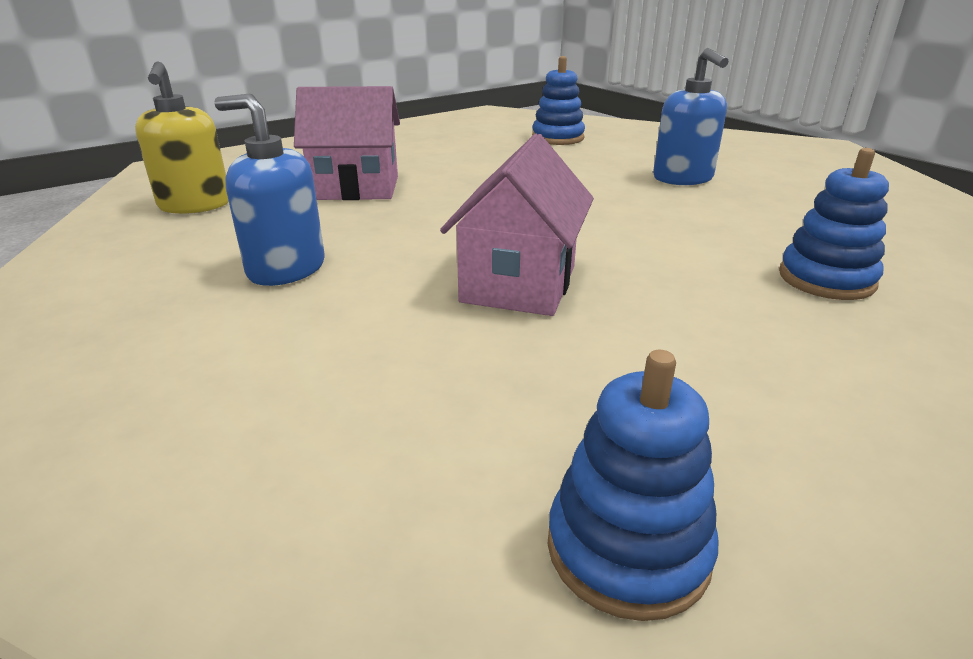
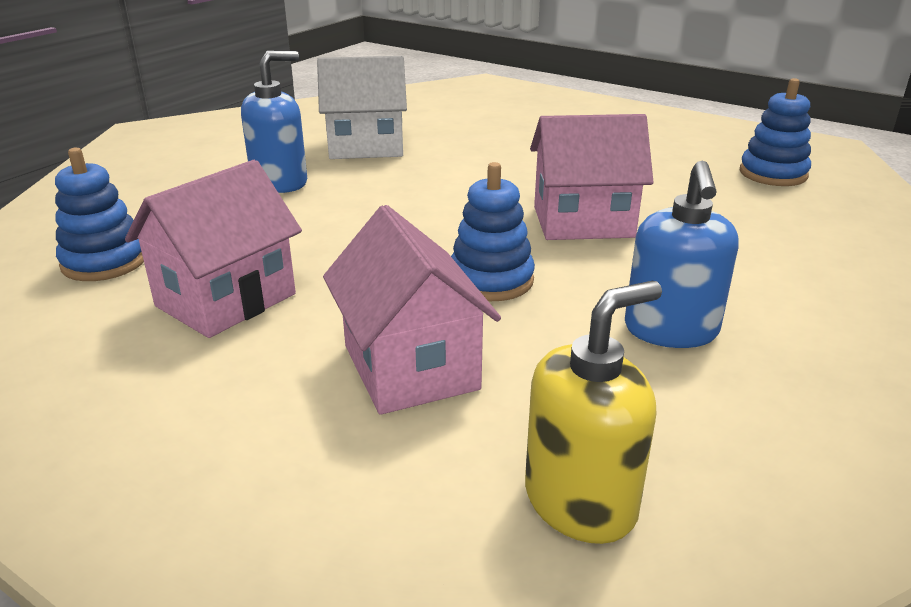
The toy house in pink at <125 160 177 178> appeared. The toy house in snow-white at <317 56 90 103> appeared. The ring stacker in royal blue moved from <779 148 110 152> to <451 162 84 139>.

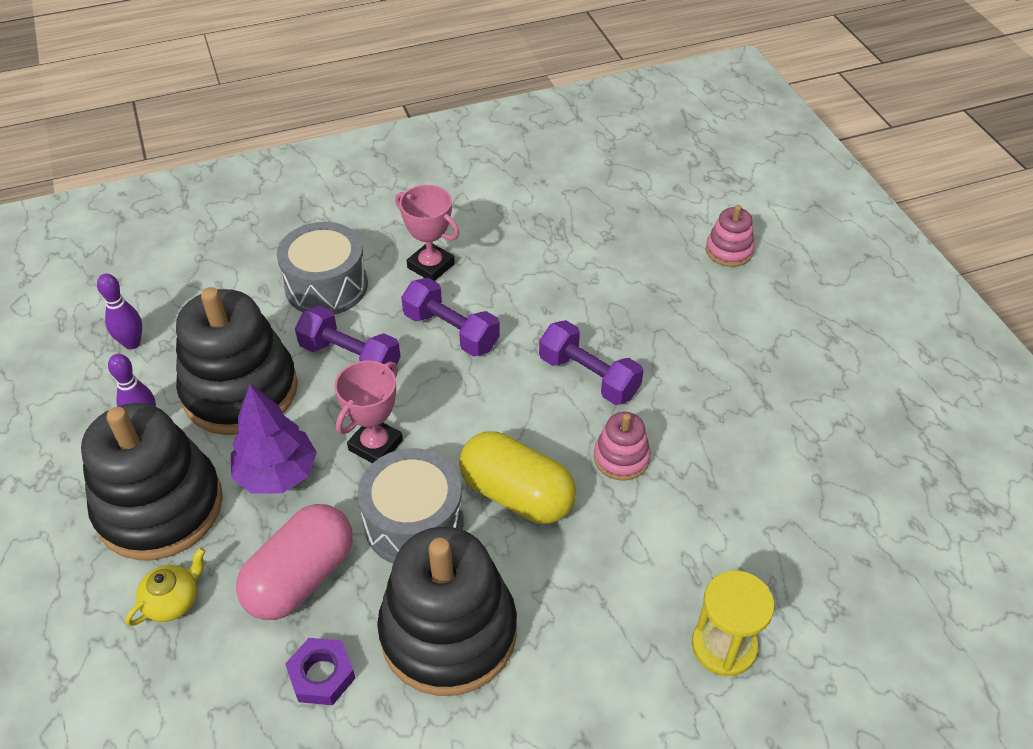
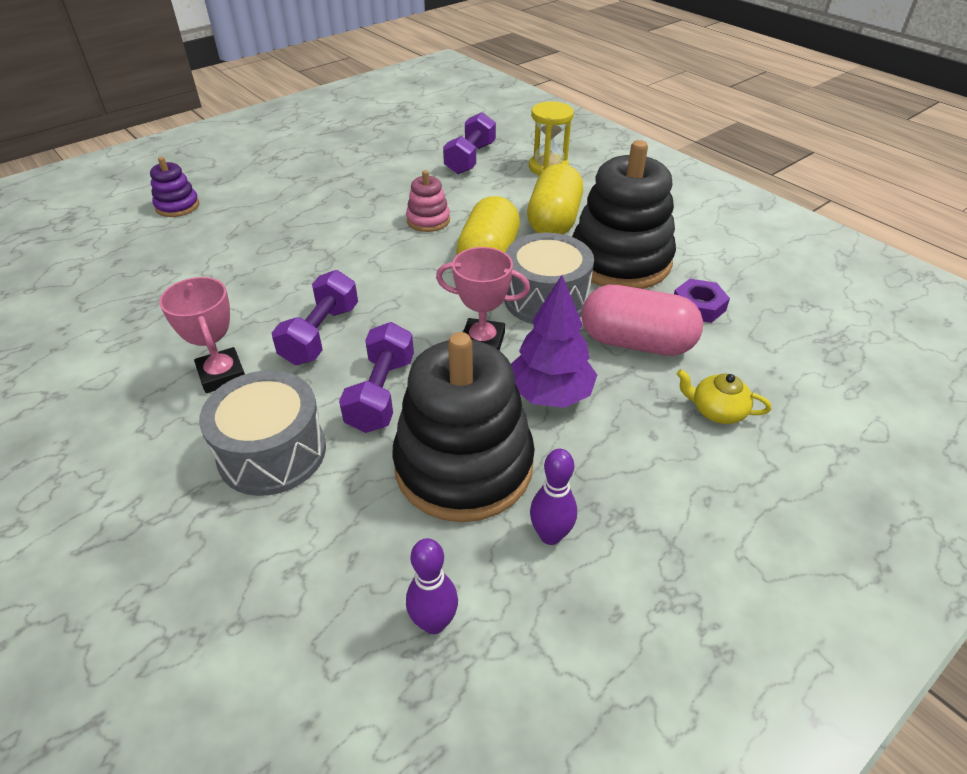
The ring stacker in pink at <706 205 49 62> became the ring stacker in violet at <150 157 49 60>. The prize cup in pink at <395 185 64 96> turned 45 degrees counterclockwise. The dumbbell in violet moved from <539 320 105 85> to <443 112 53 62>. The capsule in bright yellow at <527 164 56 70> appeared. The ring stacker in jet-black at <81 403 142 157> disappeared.

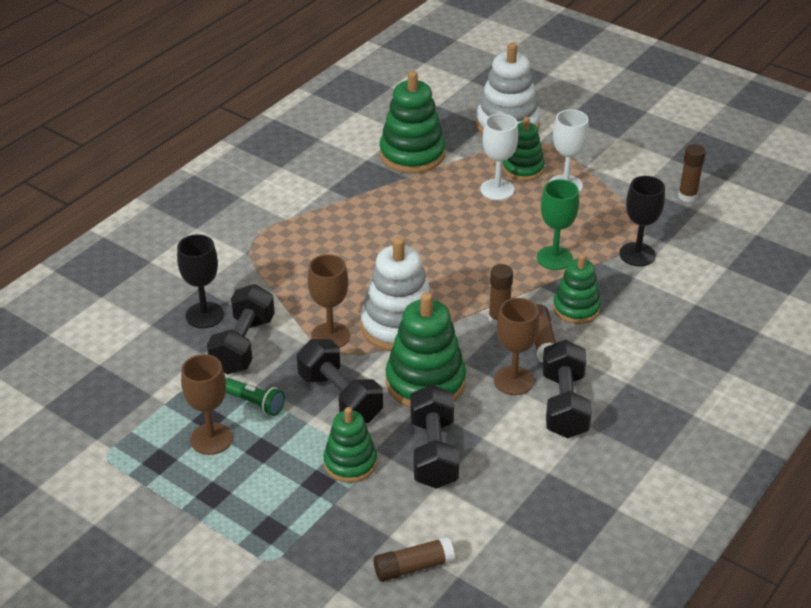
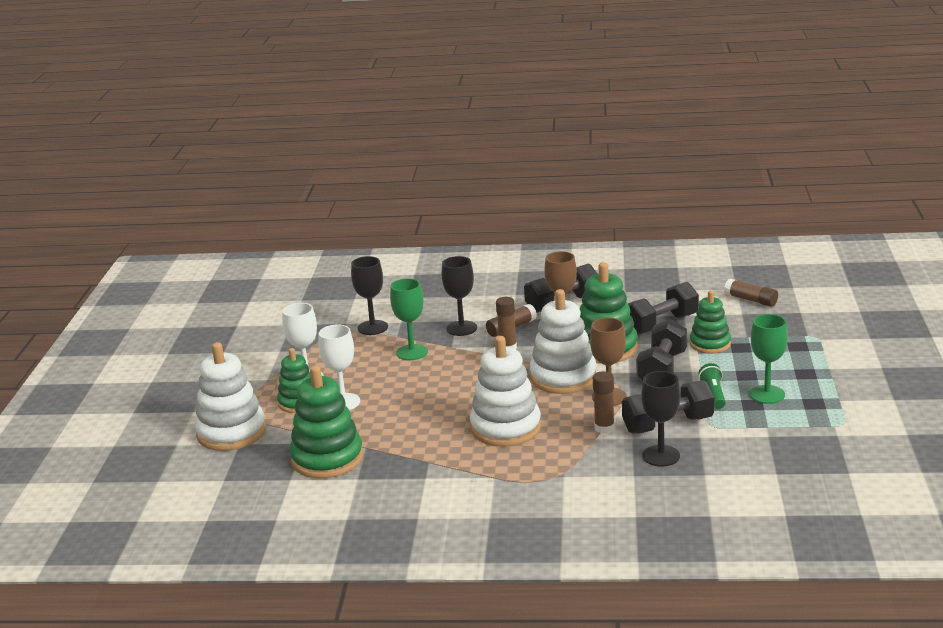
The ring stacker in leaf-green at <553 254 48 70> was replaced by the wine glass in jet-black at <442 256 35 80>. The ring stacker in snow-white at <470 336 71 111> appeared. The glue in dark brown moved from <678 144 28 58> to <593 371 22 63>. The wine glass in dark brown at <181 354 52 101> became the wine glass in leaf-green at <749 314 39 90>.

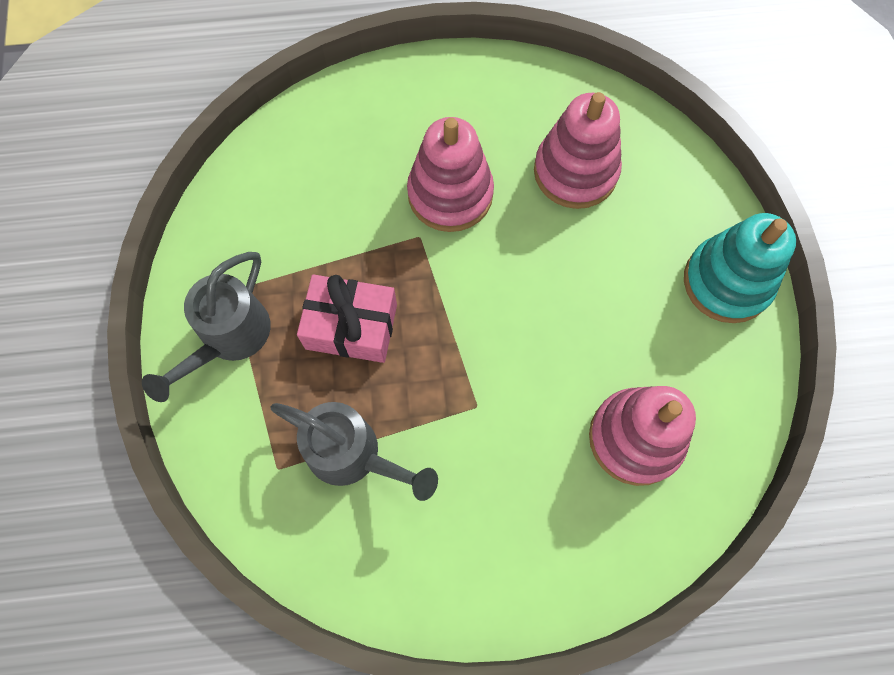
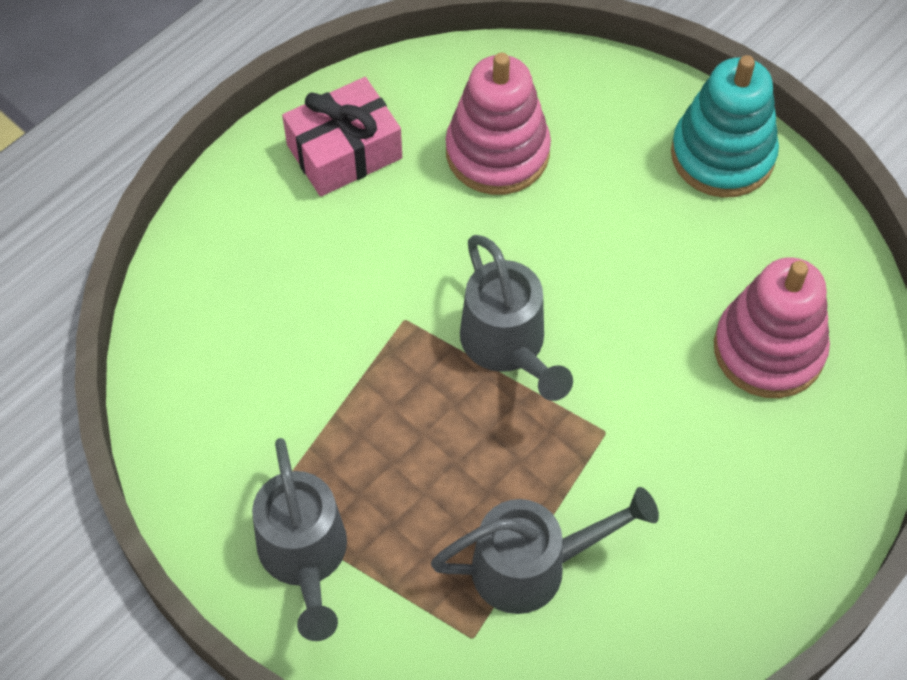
The present in pink moved from <297 274 100 89> to <282 77 120 120>. The watering pot in ash-grey at <460 235 113 166> appeared. The ring stacker in pink at <407 117 87 115> disappeared.

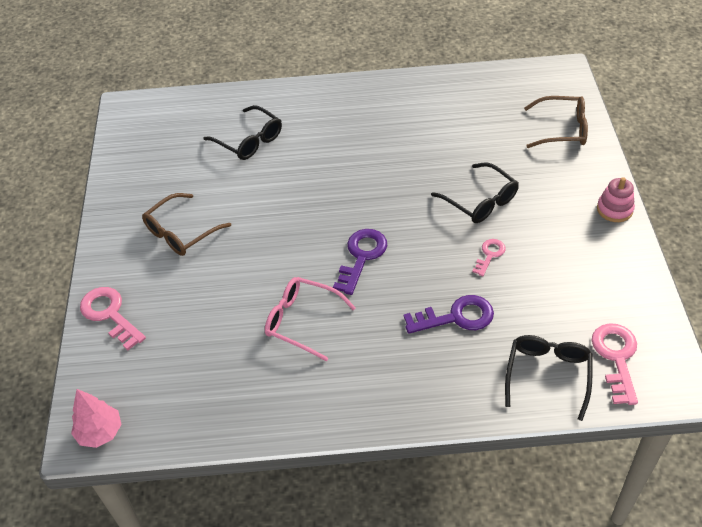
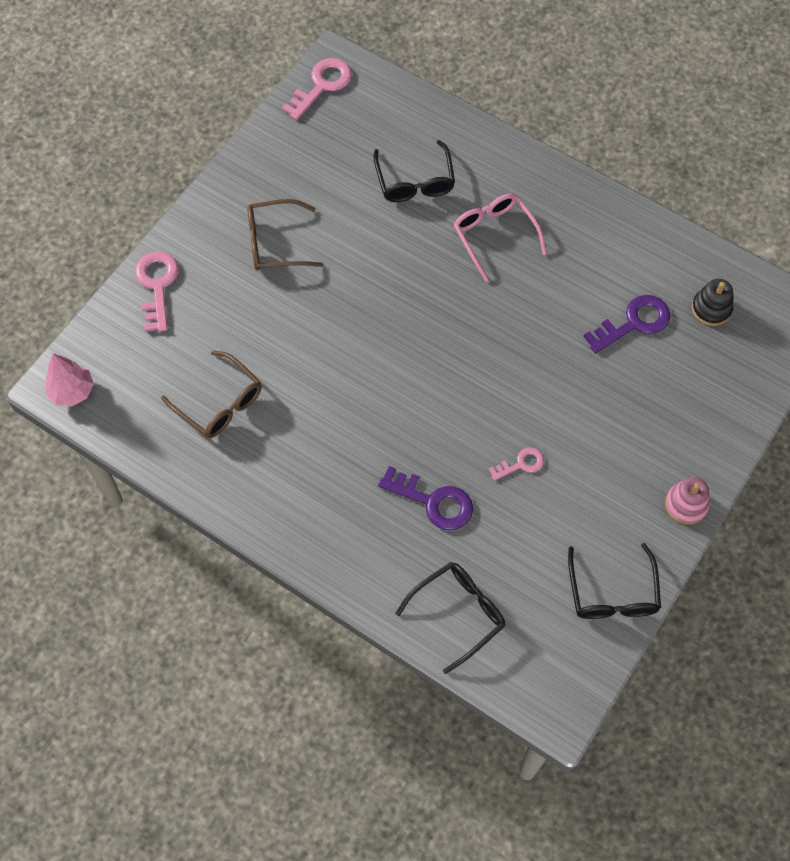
The eyeglasses in dark brown moved from <524 96 64 52> to <161 350 100 88>. The door key in pink moved from <592 323 46 82> to <282 58 70 62>. The eyeglasses in pink moved from <265 277 91 84> to <453 193 94 89>. The eyeglasses in jet-black moved from <431 162 88 61> to <568 543 93 76>. The door key in violet moved from <333 229 54 66> to <583 295 88 58>. The ring stacker in jet-black at <692 279 41 47> appeared.

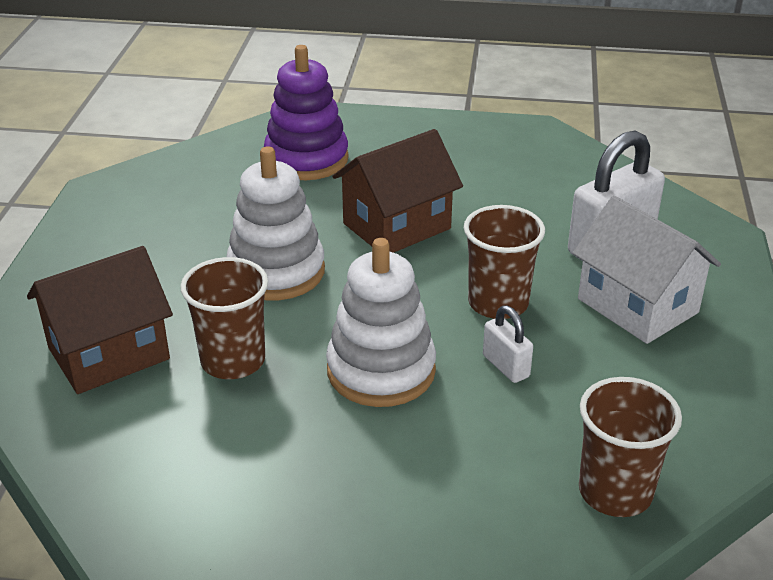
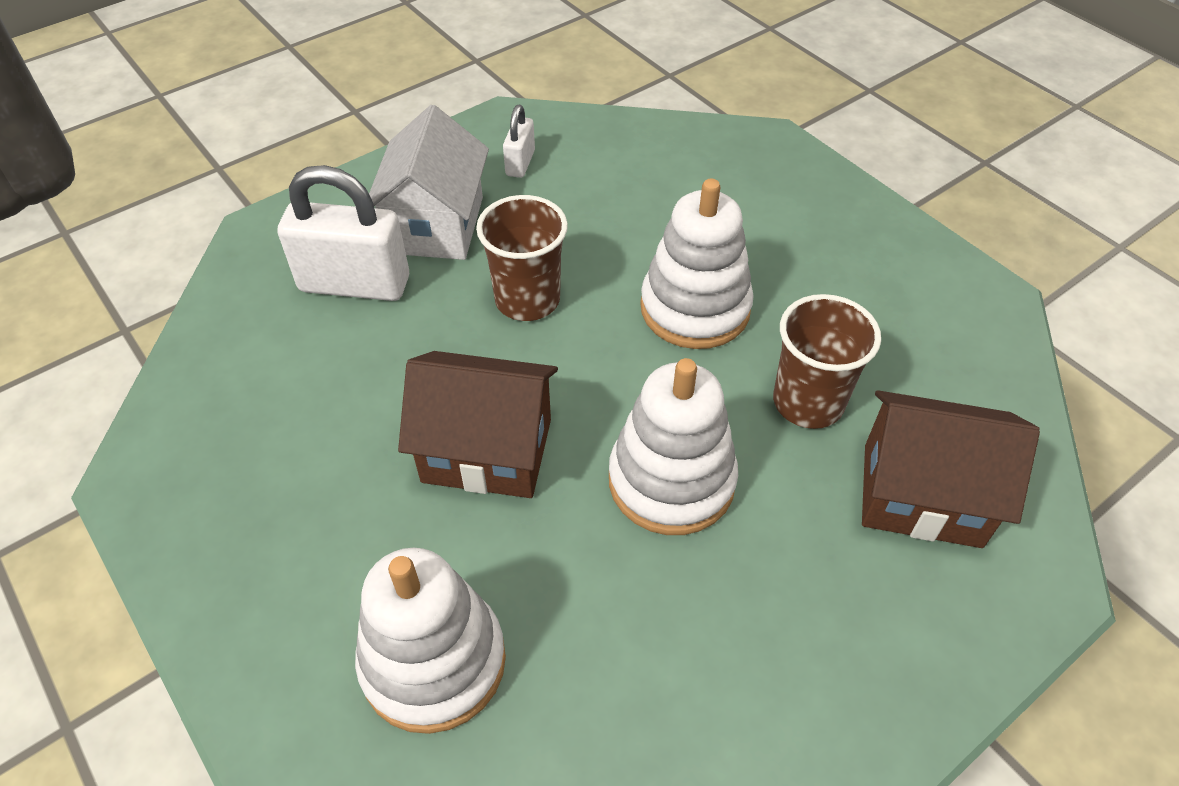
The ring stacker in violet at <264 45 85 135> became the ring stacker in snow-white at <355 548 151 186>. The padlock in snow-white moved from <483 305 50 78> to <503 105 32 73>. The cup in dark brown at <579 377 103 140> disappeared.

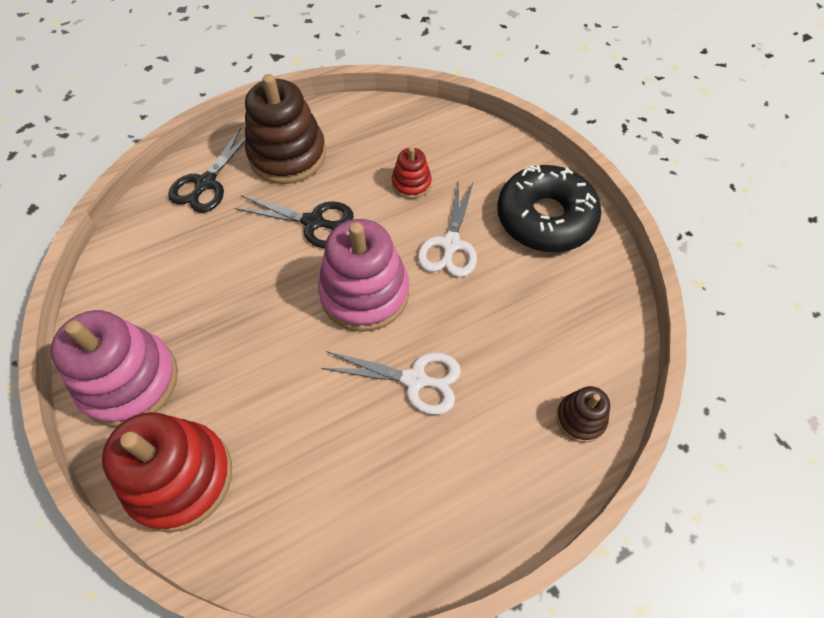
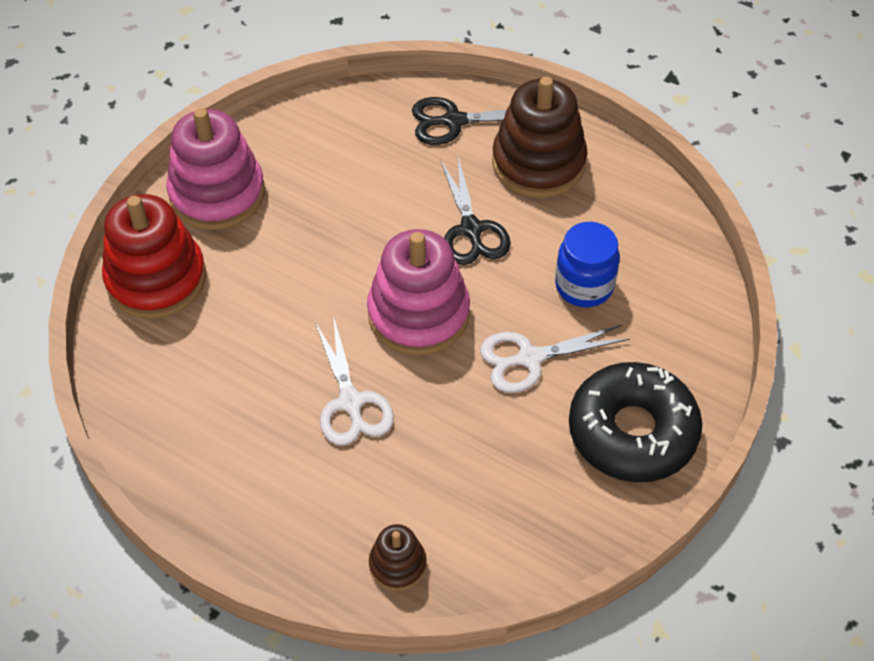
The ring stacker in crimson at <392 147 40 52> was replaced by the jar in royal blue at <555 222 65 85>.

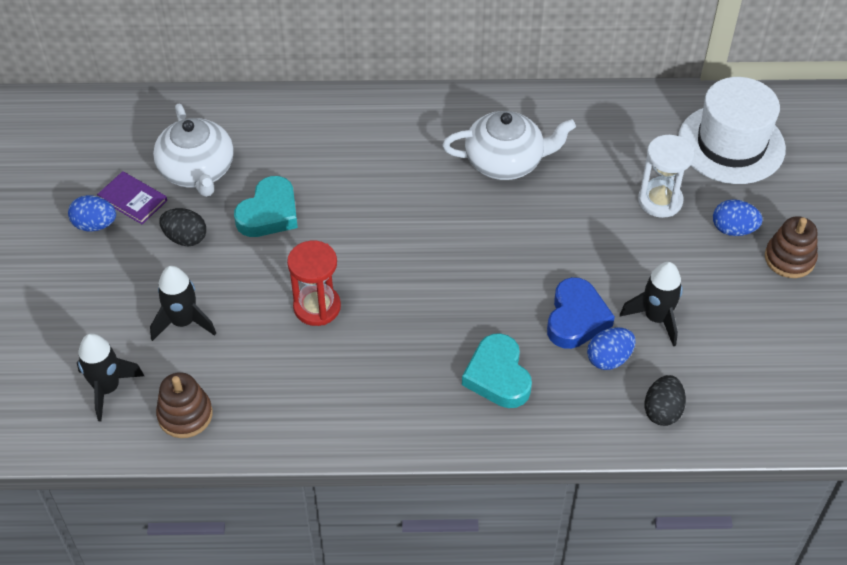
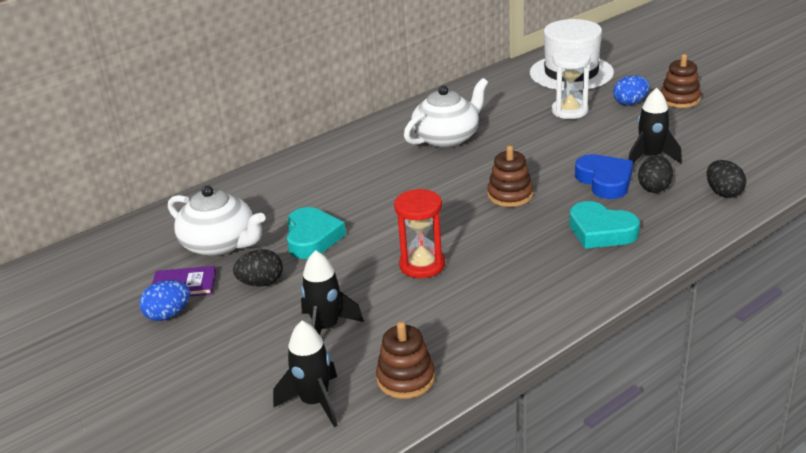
The ring stacker in dark brown at <487 146 46 61> appeared. The toy egg in royal blue at <587 327 49 43> became the toy egg in jet-black at <638 155 35 38>.

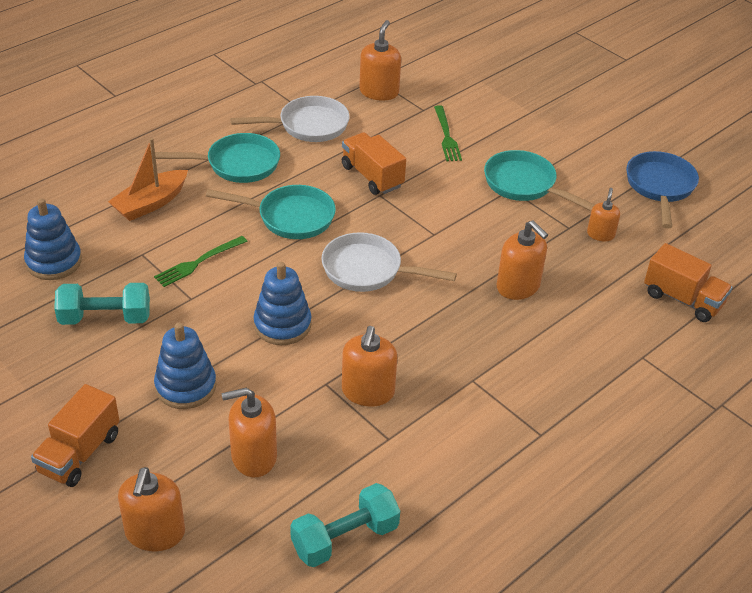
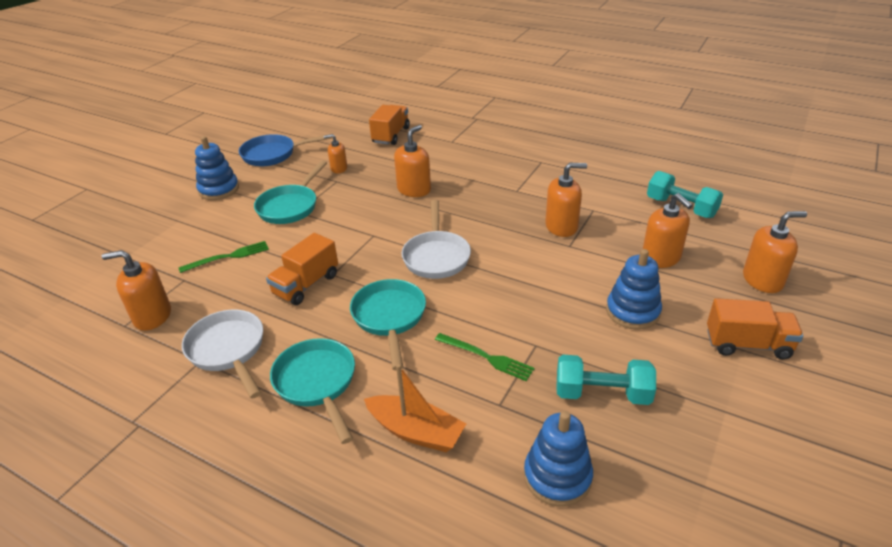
The ring stacker in royal blue moved from <254 262 58 83> to <195 136 44 64>. The dumbbell in teal at <54 283 96 42> turned 60 degrees counterclockwise.

